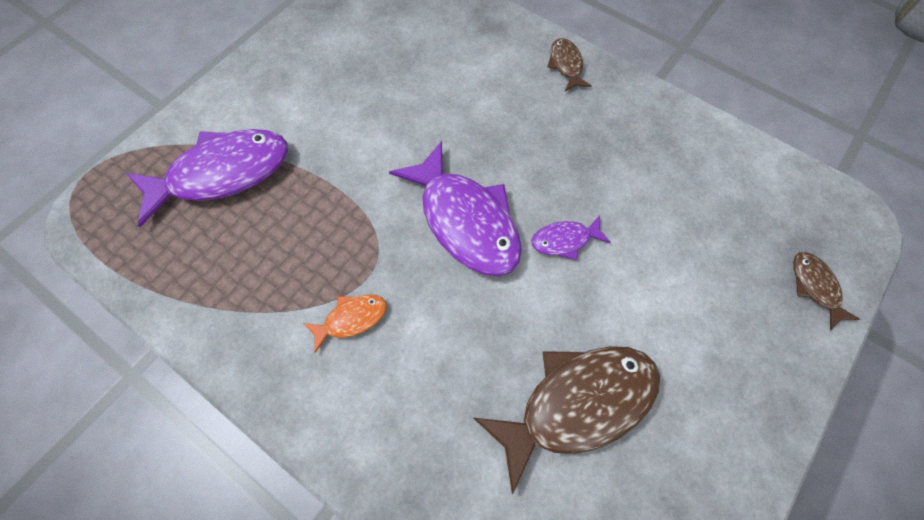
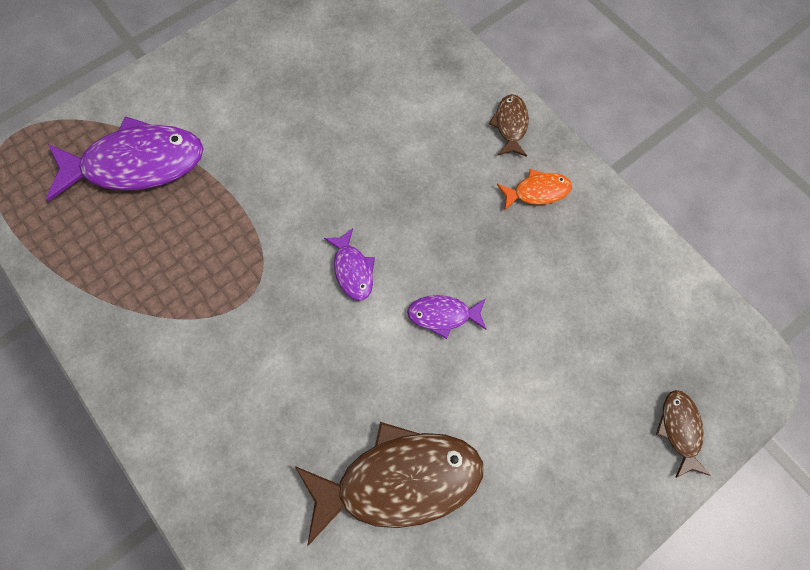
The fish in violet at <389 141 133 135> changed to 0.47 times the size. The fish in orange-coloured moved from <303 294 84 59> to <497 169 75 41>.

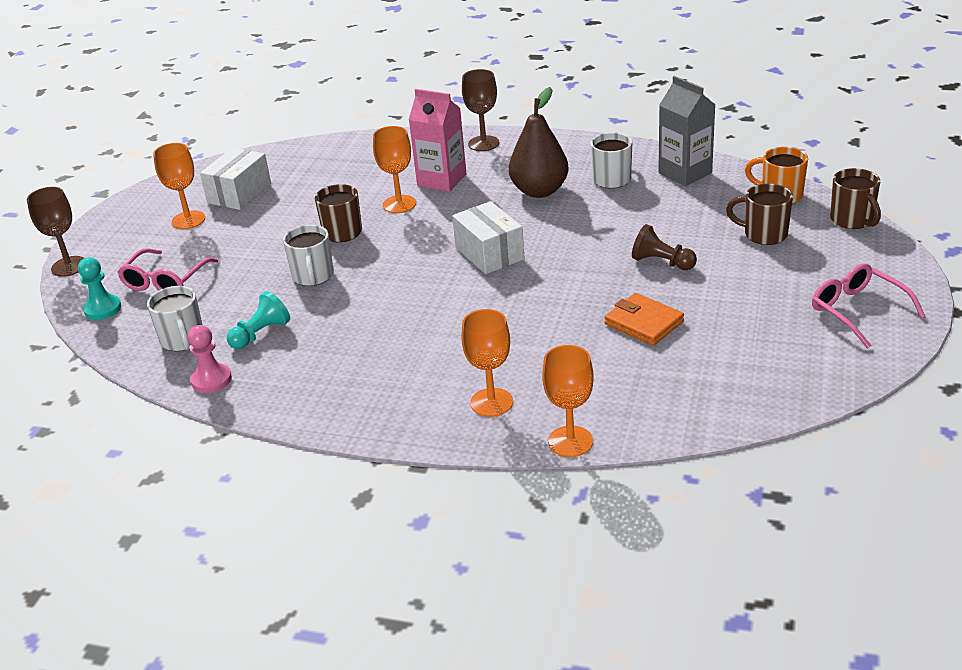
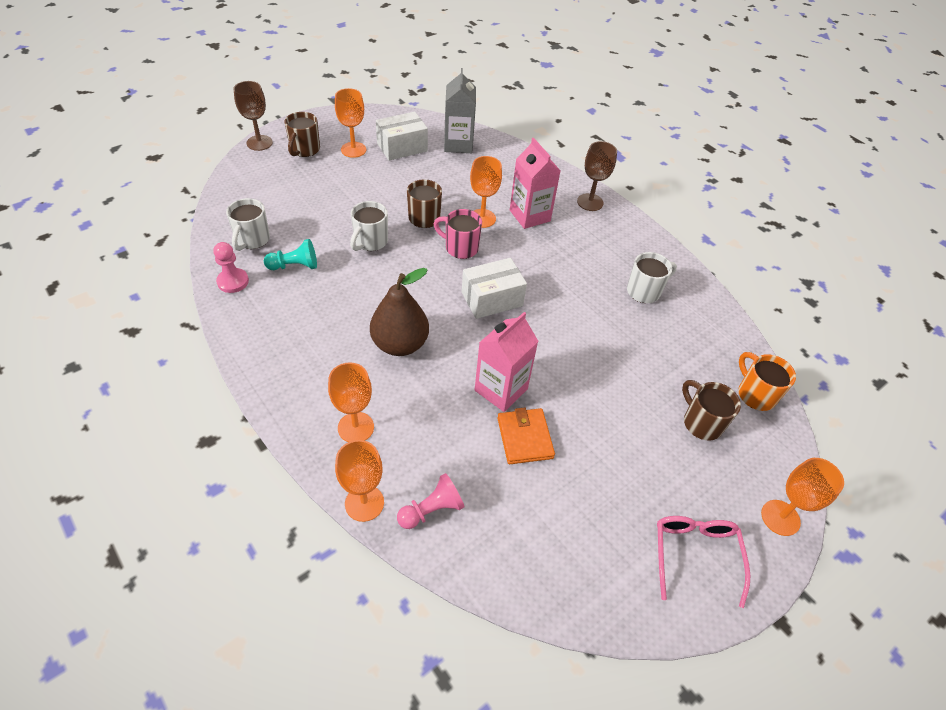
The mug in dark brown moved from <830 168 51 61> to <284 112 36 45>. The pear in dark brown moved from <509 87 60 111> to <370 268 59 88>. The pawn in pink at <397 473 68 56> appeared. The mug in pink at <434 209 48 50> appeared. The milk carton in ash-grey moved from <658 76 57 110> to <444 68 32 85>. The box in snow-white at <452 201 73 73> turned 60 degrees clockwise. The milk carton in pink at <475 312 63 100> appeared. The wine glass in orange-coloured at <761 458 83 78> appeared. The pawn in teal at <78 257 43 63> disappeared. The eyeglasses in pink at <118 248 100 43> disappeared. The pawn in dark brown at <632 224 65 46> disappeared.

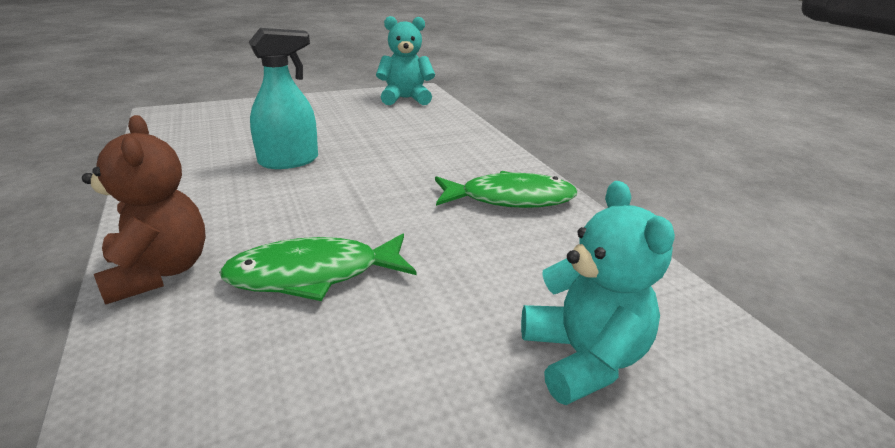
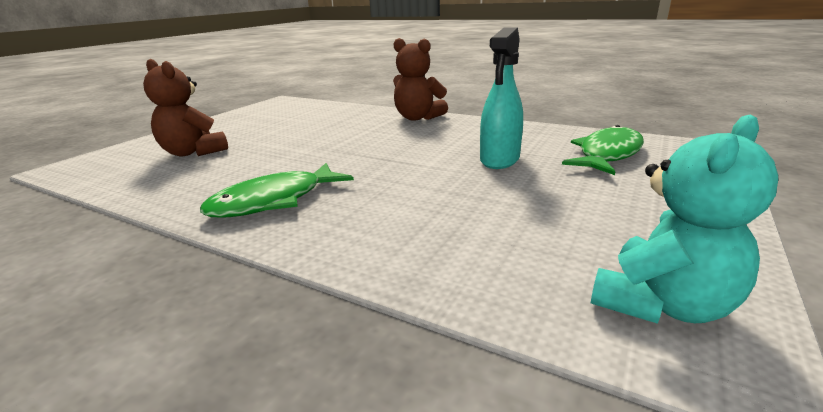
The teddy in teal at <521 181 154 224> became the teddy in dark brown at <143 59 85 97>. The fish in leaf-green moved from <219 234 198 67> to <562 125 82 50>.

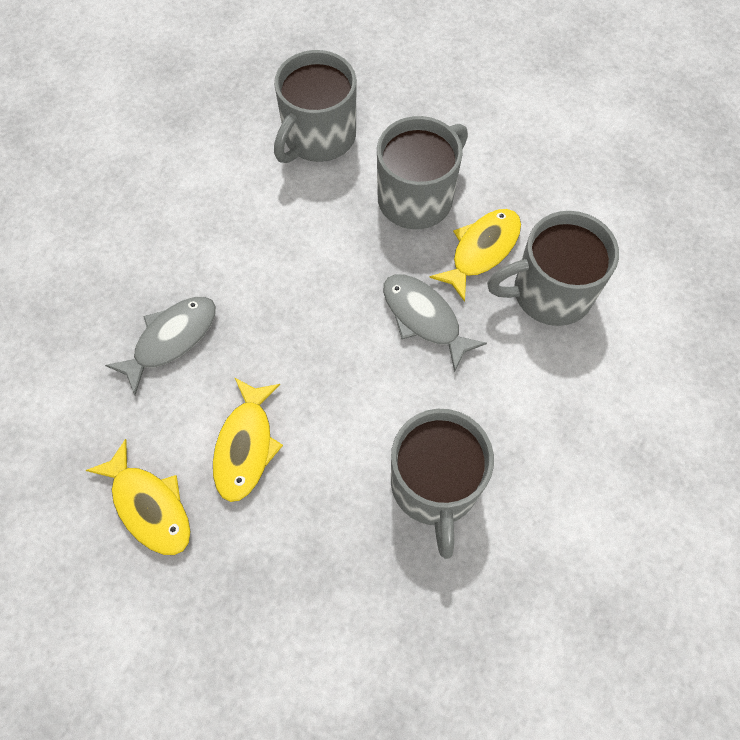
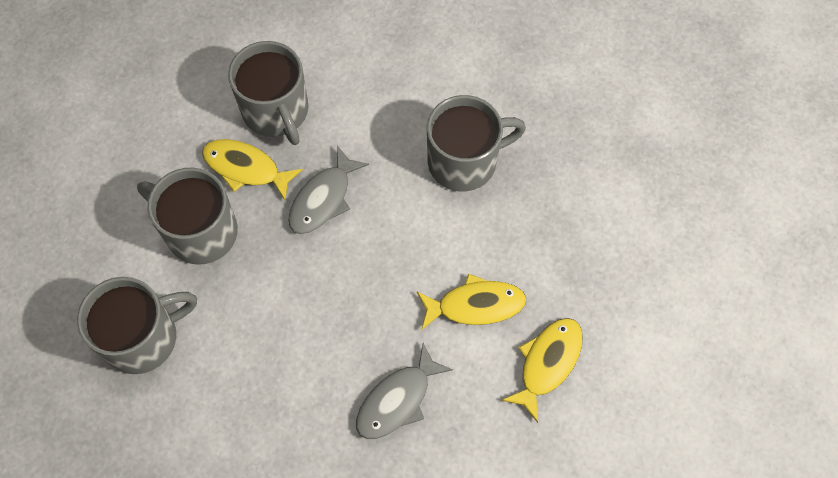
The mug in ash-grey at <274 50 82 113> turned 45 degrees counterclockwise. The fish in ash-grey at <105 297 111 98> turned 75 degrees counterclockwise.

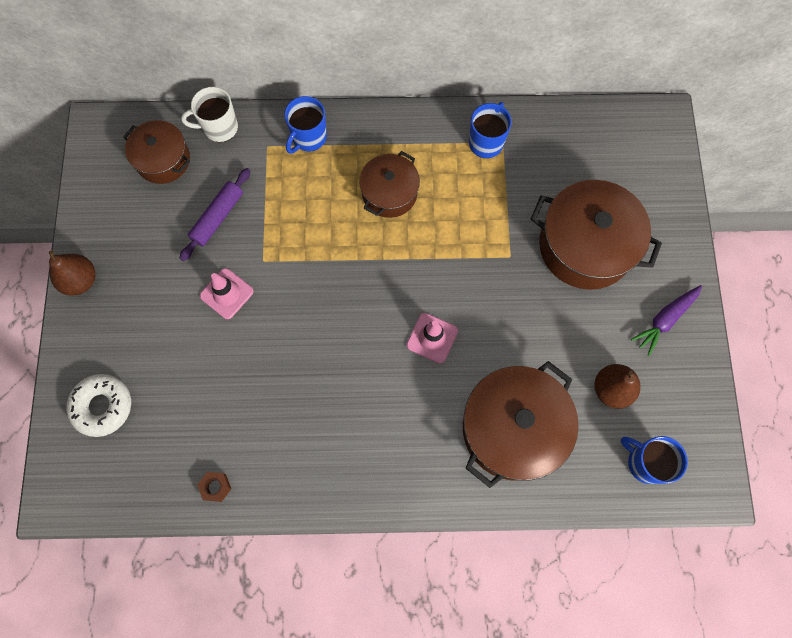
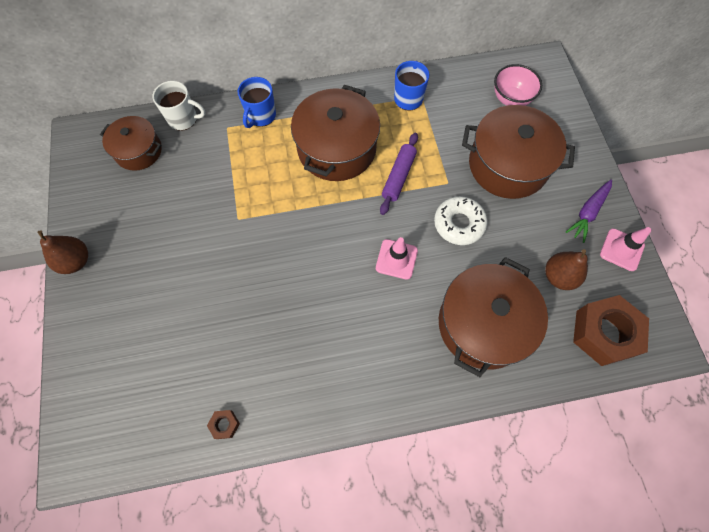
The mug in snow-white at <181 87 57 55> turned 150 degrees counterclockwise. The cooking pot in dark brown at <359 151 61 67> changed to 1.67 times the size. The rolling pin in violet moved from <179 168 71 93> to <380 133 38 82>. The donut in snow-white moved from <67 374 64 63> to <434 196 53 49>. The bowl in pink at <494 64 48 42> appeared. The mug in royal blue at <621 436 67 48> was replaced by the hex nut in dark brown at <573 295 76 71>. The road cone in pink moved from <200 268 54 51> to <600 227 51 44>.

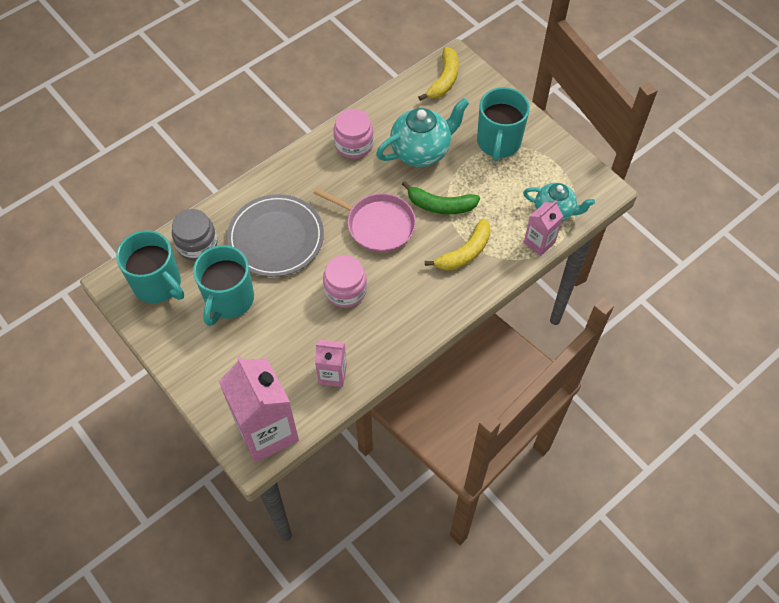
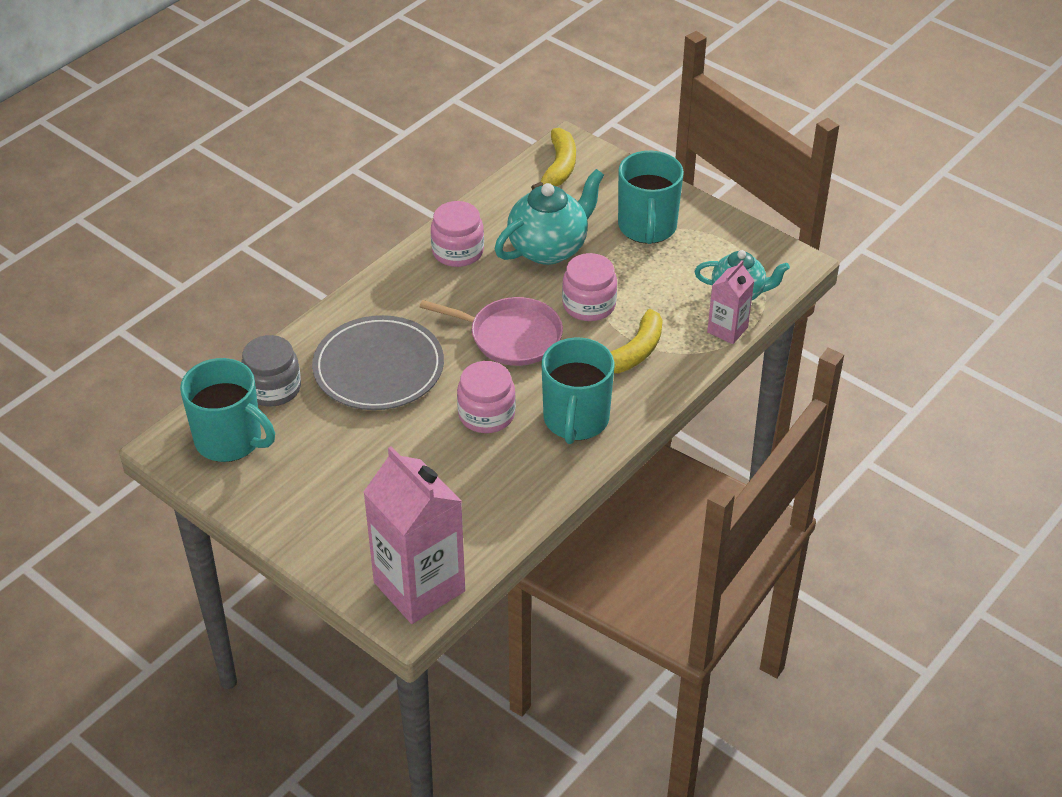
The mug in teal moved from <193 245 61 81> to <542 338 72 106>. The banana fruit in leaf-green at <402 181 78 33> was replaced by the jar in pink at <562 253 55 68>. The milk carton in pink at <315 340 32 47> disappeared.

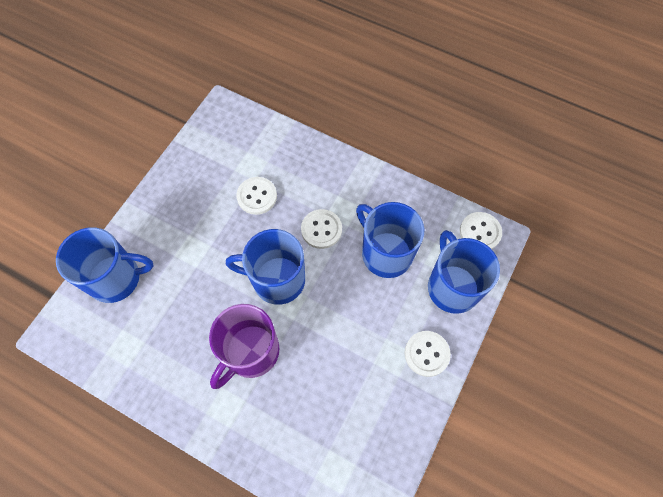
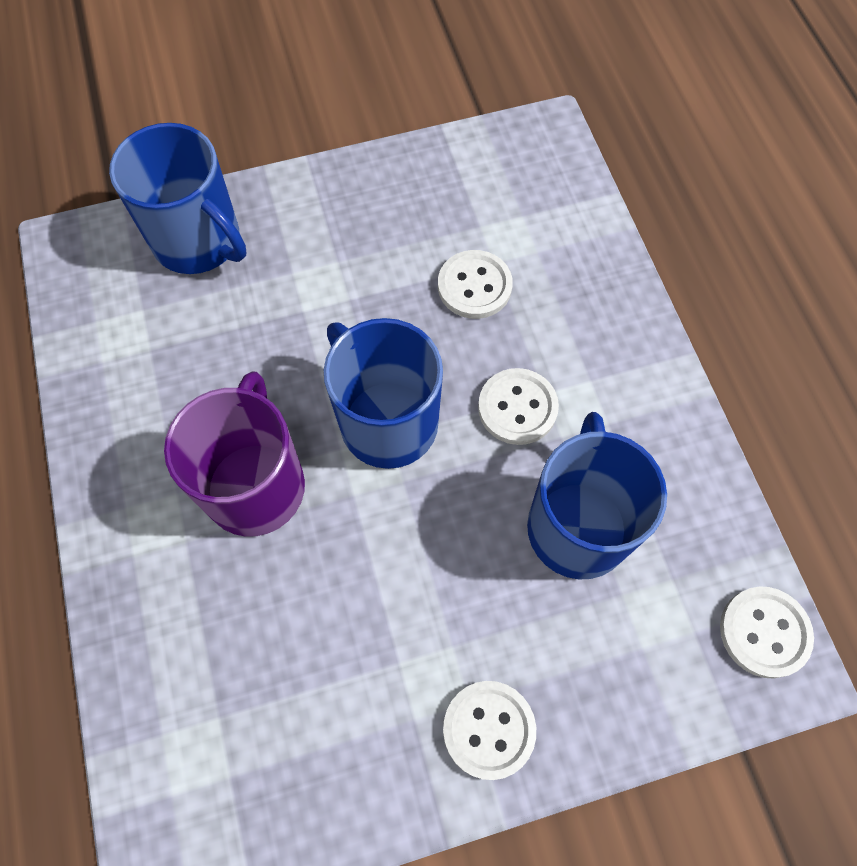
The mug in violet at <209 304 71 85> turned 105 degrees clockwise. The mug in royal blue at <428 230 72 84> disappeared.

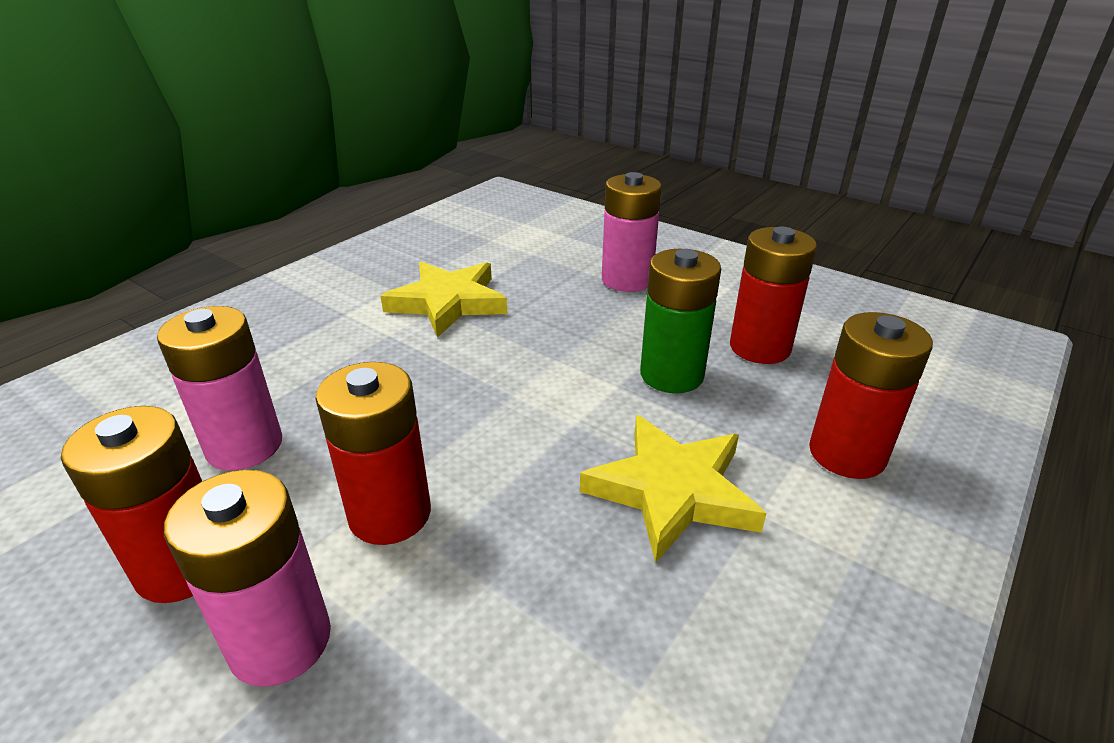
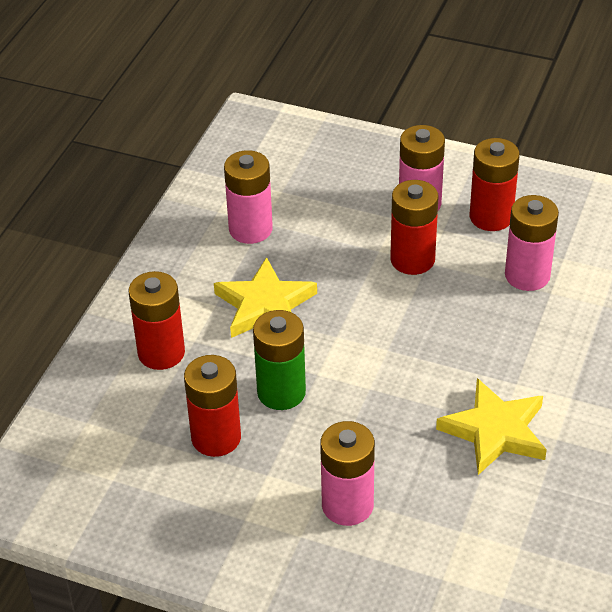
The power cell in pink at <224 150 49 94> appeared.

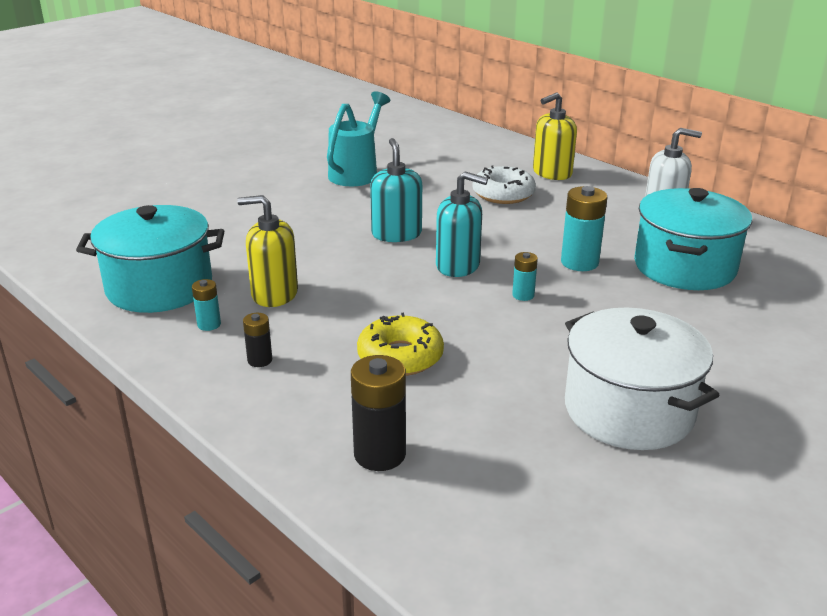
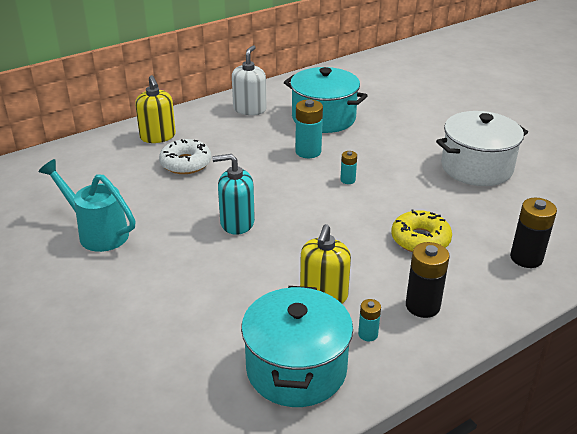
The power cell in jet-black at <243 313 29 54> changed to 1.82 times the size. The soap dispenser in teal at <436 171 52 106> disappeared.

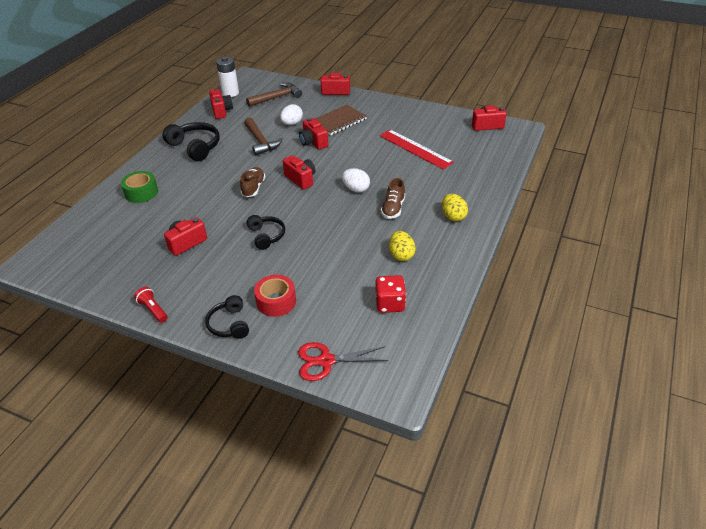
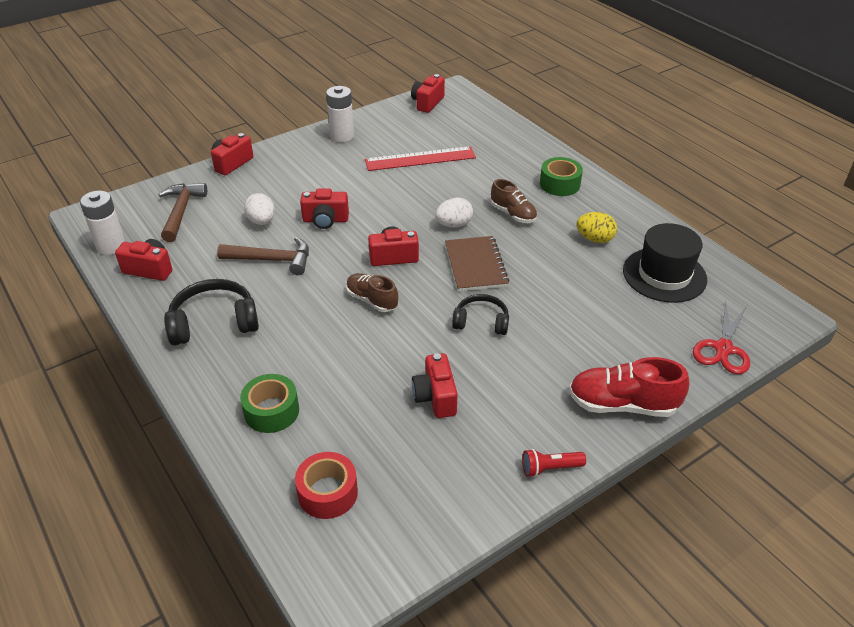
The sticky tape in crimson moved from <254 275 42 42> to <295 452 63 67>. The power cell in snow-white at <326 86 28 56> appeared. The notebook in dark brown moved from <315 105 52 30> to <445 236 64 56>. The toy egg in bright yellow at <442 194 26 27> was replaced by the sticky tape in leaf-green at <540 157 43 39>. The over-ear headphones in jet-black at <205 295 44 44> was replaced by the lace-up shoe in crimson at <569 357 120 60>. The game die in crimson at <376 275 30 38> was replaced by the top hat in jet-black at <623 223 84 80>.

